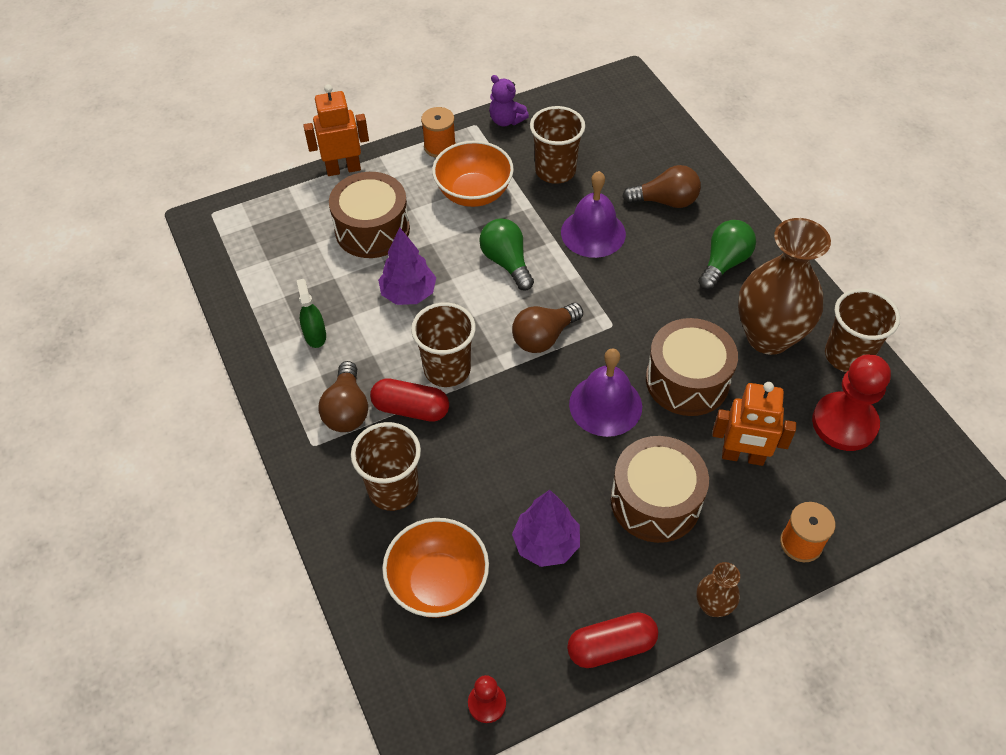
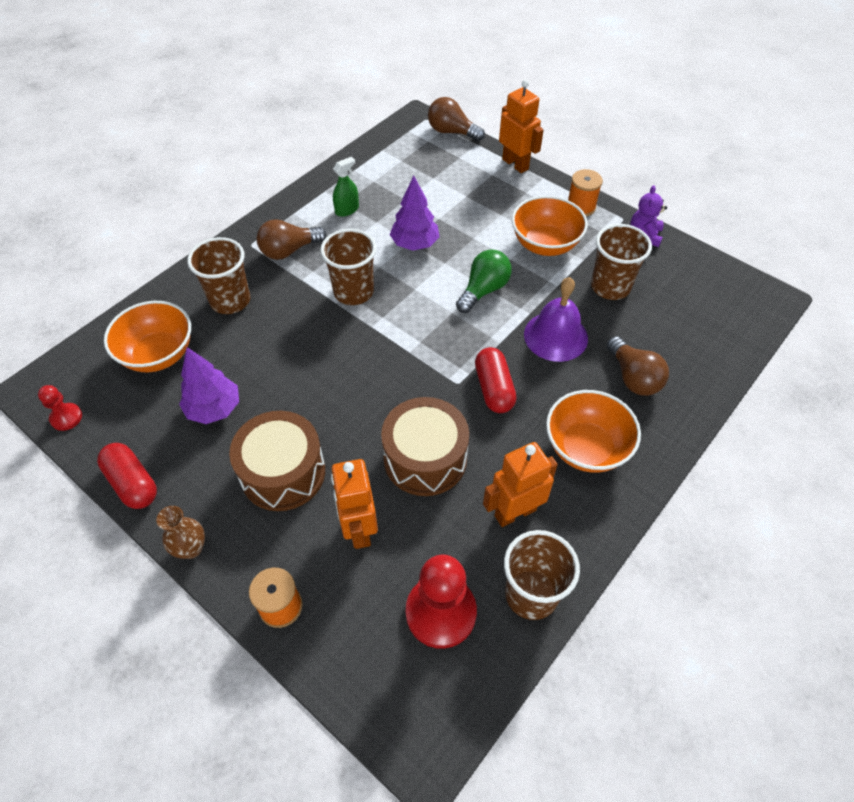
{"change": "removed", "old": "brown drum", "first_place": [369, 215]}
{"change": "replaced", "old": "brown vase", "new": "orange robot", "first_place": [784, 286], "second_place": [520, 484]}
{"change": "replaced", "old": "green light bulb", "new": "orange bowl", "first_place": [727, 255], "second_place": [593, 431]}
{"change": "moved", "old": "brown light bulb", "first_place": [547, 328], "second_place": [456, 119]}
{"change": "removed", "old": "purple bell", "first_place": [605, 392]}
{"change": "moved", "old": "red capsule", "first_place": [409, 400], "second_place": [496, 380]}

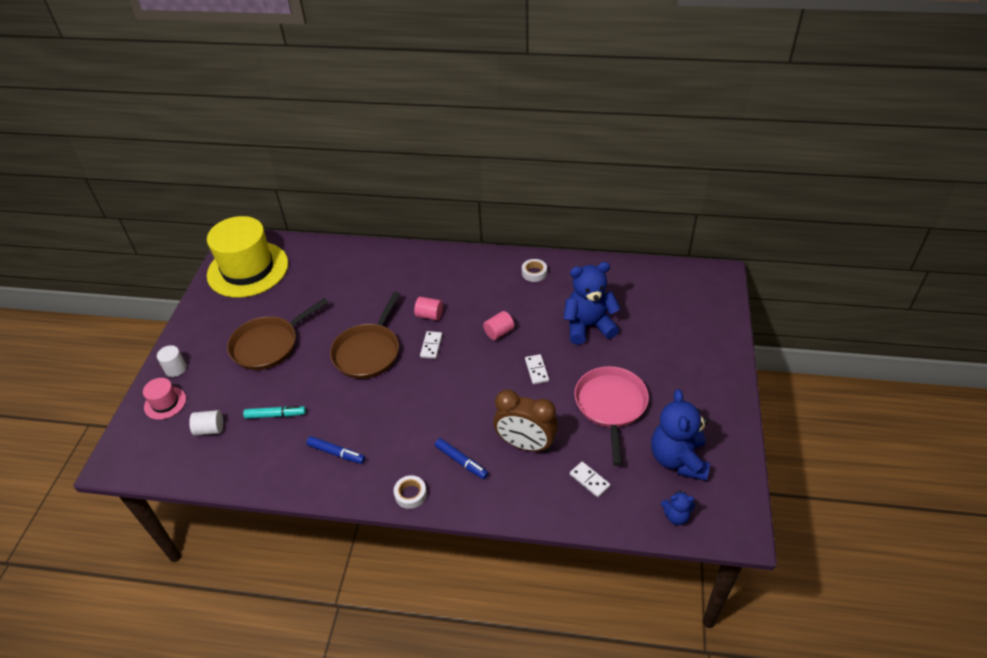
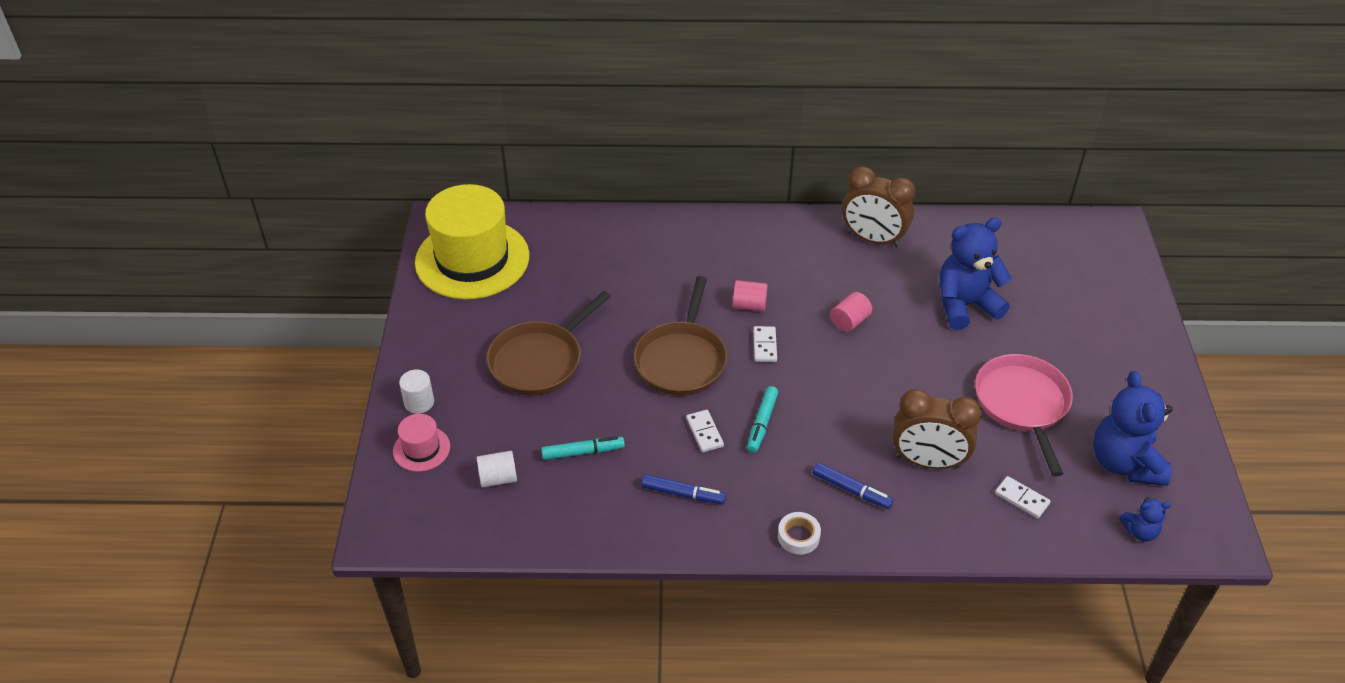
{"change": "replaced", "old": "white tape", "new": "brown clock", "first_place": [534, 270], "second_place": [879, 207]}
{"change": "moved", "old": "white domino", "first_place": [537, 369], "second_place": [705, 431]}
{"change": "added", "new": "turquoise marker", "second_place": [762, 419]}

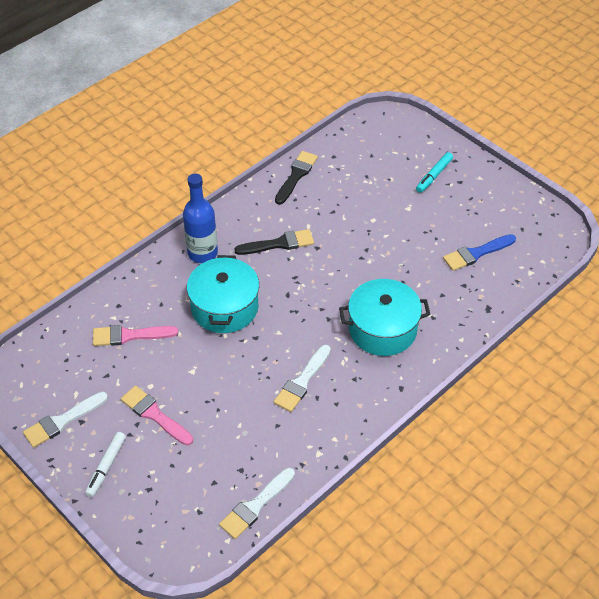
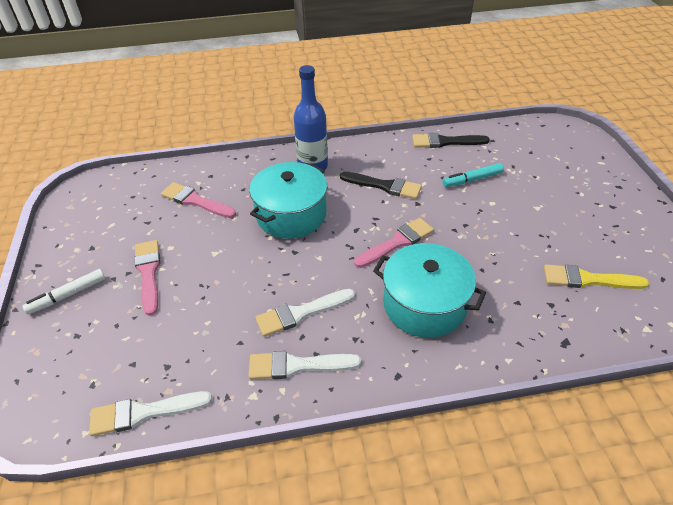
{"change": "turned", "old": "black brush", "first_place": [296, 178], "second_place": [451, 140], "degrees": -150}
{"change": "moved", "old": "turquoise marker", "first_place": [434, 172], "second_place": [473, 175]}
{"change": "recoloured", "old": "blue brush", "new": "yellow brush", "first_place": [479, 252], "second_place": [596, 277]}
{"change": "moved", "old": "white brush", "first_place": [65, 420], "second_place": [305, 365]}
{"change": "added", "new": "pink brush", "second_place": [394, 243]}

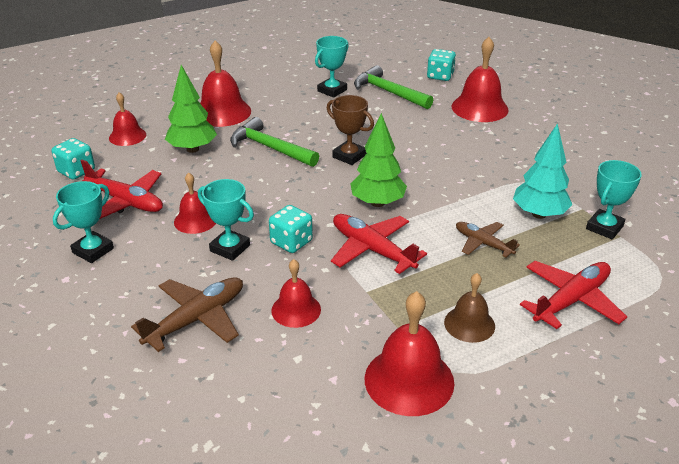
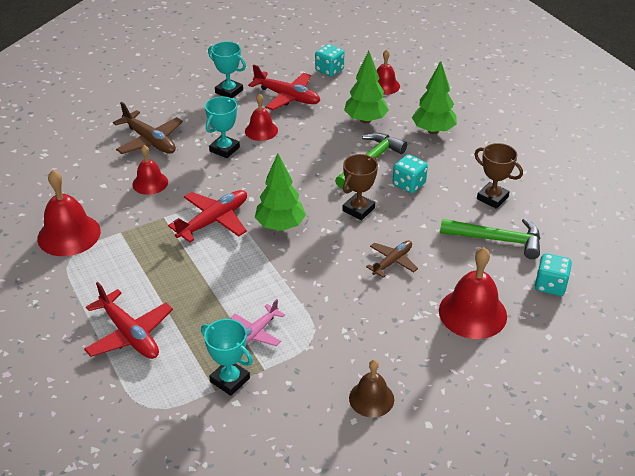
{"change": "recoloured", "old": "turquoise trophy", "new": "brown trophy", "first_place": [332, 67], "second_place": [498, 176]}
{"change": "replaced", "old": "red bell", "new": "green tree", "first_place": [225, 84], "second_place": [434, 97]}
{"change": "turned", "old": "green hammer", "first_place": [393, 87], "second_place": [490, 238], "degrees": 60}
{"change": "replaced", "old": "turquoise tree", "new": "pink plane", "first_place": [542, 171], "second_place": [257, 322]}
{"change": "turned", "old": "red plane", "first_place": [121, 189], "second_place": [284, 87], "degrees": -90}
{"change": "moved", "old": "turquoise dice", "first_place": [291, 229], "second_place": [410, 173]}
{"change": "moved", "old": "brown plane", "first_place": [488, 240], "second_place": [392, 259]}
{"change": "moved", "old": "brown bell", "first_place": [469, 308], "second_place": [371, 389]}

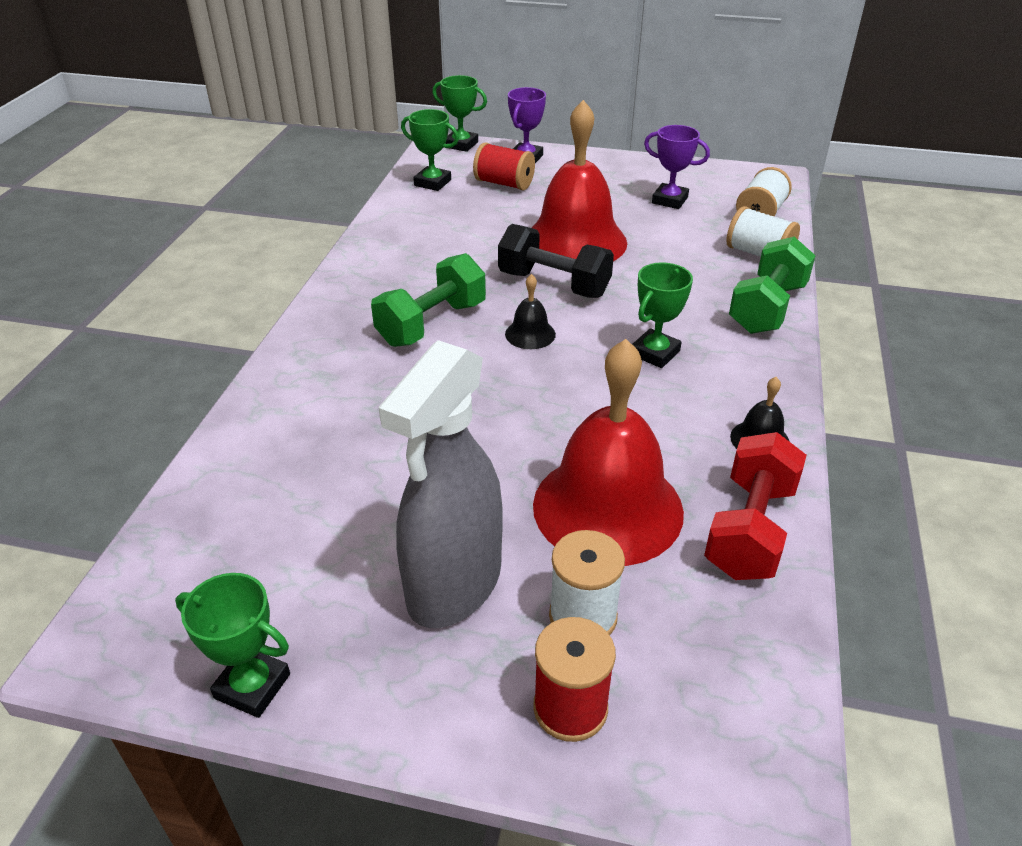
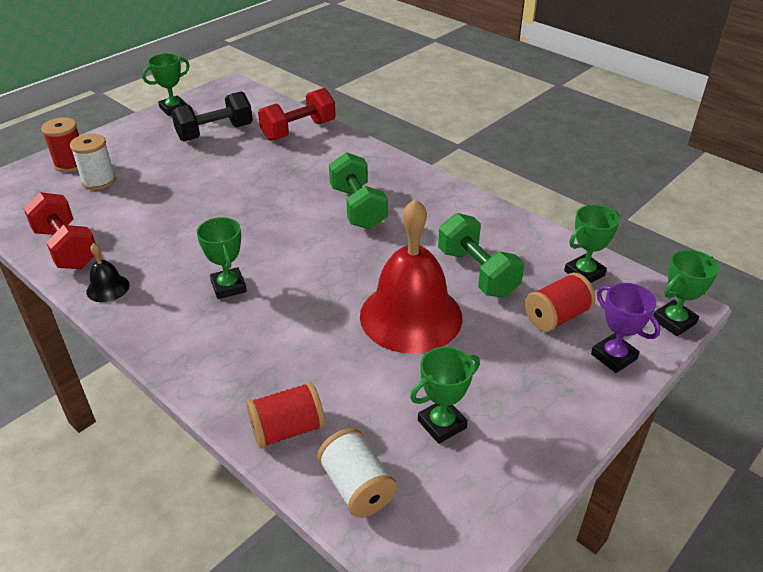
{"change": "recoloured", "old": "purple trophy", "new": "green trophy", "first_place": [677, 167], "second_place": [445, 395]}
{"change": "recoloured", "old": "white spool", "new": "red spool", "first_place": [763, 231], "second_place": [285, 415]}
{"change": "moved", "old": "black dumbbell", "first_place": [556, 261], "second_place": [212, 116]}
{"change": "moved", "old": "green dumbbell", "first_place": [772, 285], "second_place": [481, 255]}
{"change": "removed", "old": "black bell", "first_place": [530, 311]}
{"change": "removed", "old": "red bell", "first_place": [608, 452]}
{"change": "removed", "old": "grey spray bottle", "first_place": [441, 484]}
{"change": "added", "new": "red dumbbell", "second_place": [296, 114]}

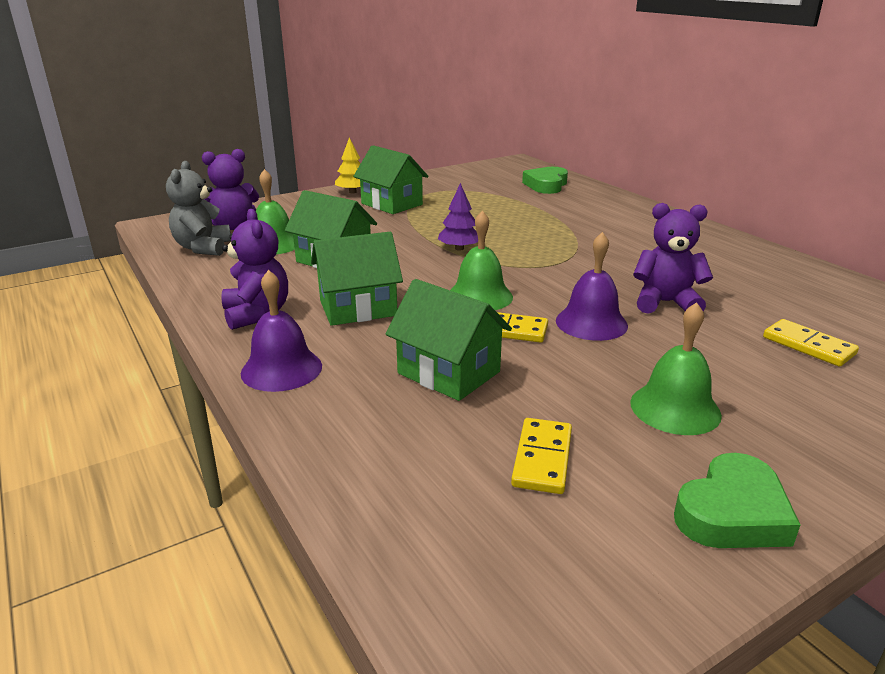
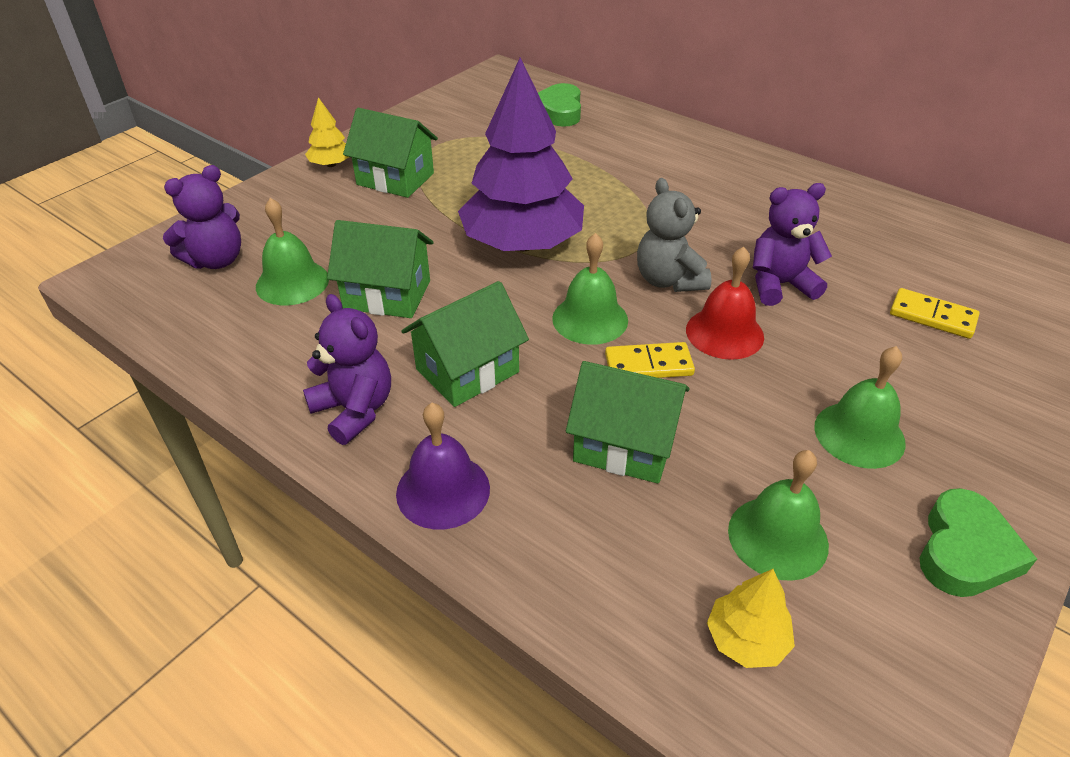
{"change": "moved", "old": "grey teddy bear", "first_place": [198, 208], "second_place": [674, 235]}
{"change": "resized", "old": "purple tree", "first_place": [458, 217], "second_place": [521, 154], "factor": 2.35}
{"change": "recoloured", "old": "purple bell", "new": "red bell", "first_place": [592, 286], "second_place": [725, 303]}
{"change": "replaced", "old": "yellow domino", "new": "green bell", "first_place": [541, 456], "second_place": [778, 515]}
{"change": "added", "new": "yellow tree", "second_place": [751, 618]}

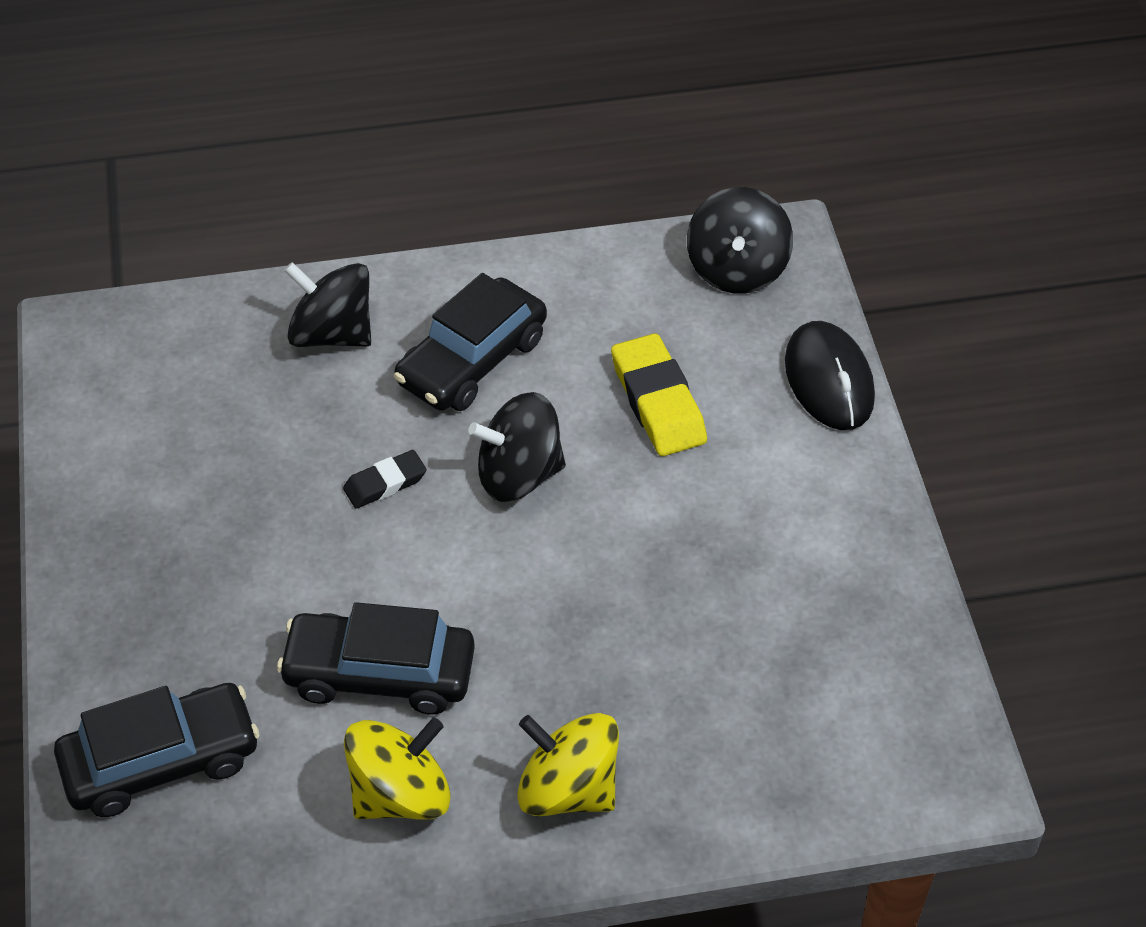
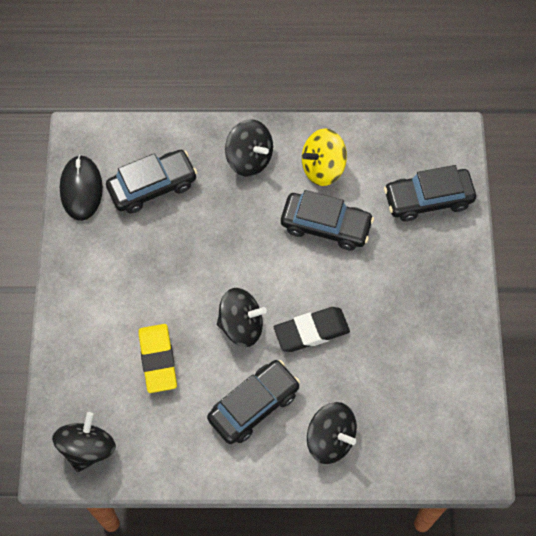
{"change": "moved", "old": "black mouse", "first_place": [830, 375], "second_place": [81, 188]}
{"change": "resized", "old": "black eraser", "first_place": [385, 479], "second_place": [312, 329], "factor": 1.72}
{"change": "recoloured", "old": "yellow spinning top", "new": "black spinning top", "first_place": [568, 764], "second_place": [249, 148]}
{"change": "added", "new": "black car", "second_place": [151, 182]}

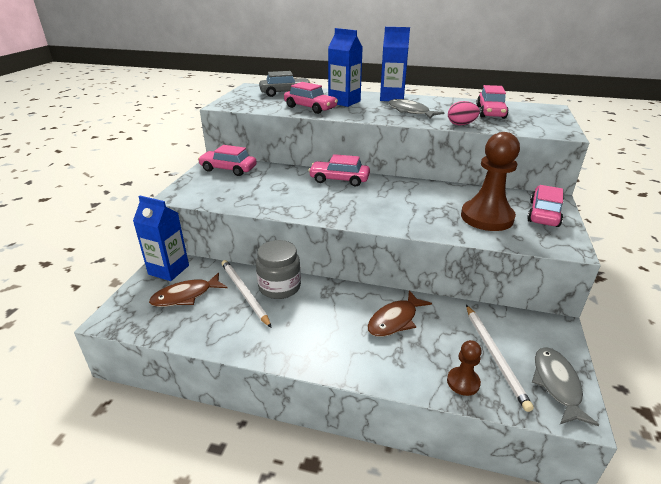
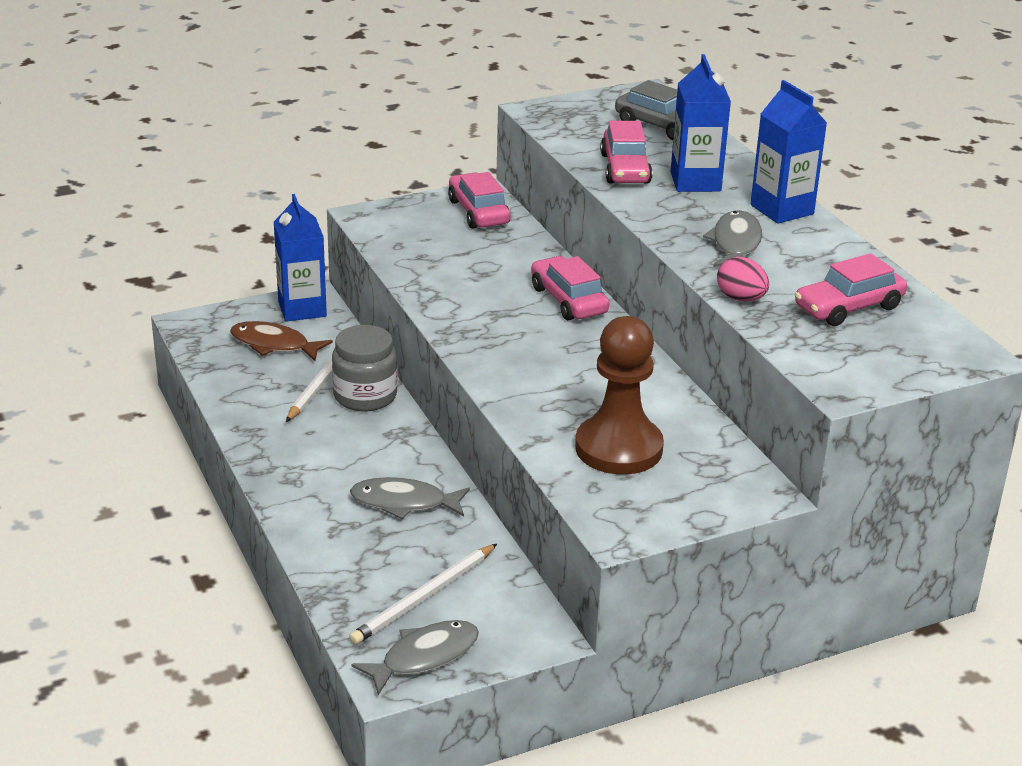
{"change": "removed", "old": "pink car", "first_place": [545, 206]}
{"change": "recoloured", "old": "brown fish", "new": "grey fish", "first_place": [400, 313], "second_place": [410, 498]}
{"change": "removed", "old": "brown pawn", "first_place": [464, 368]}

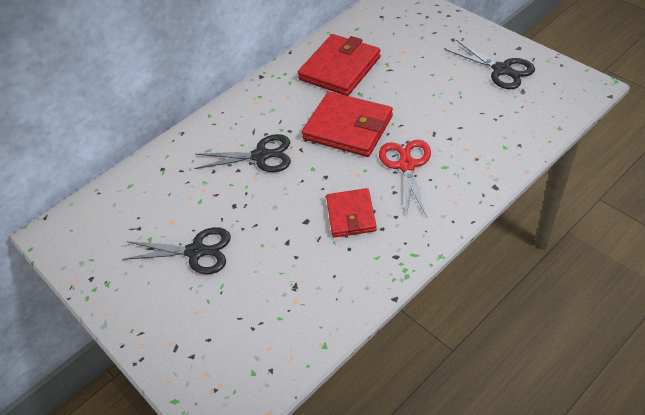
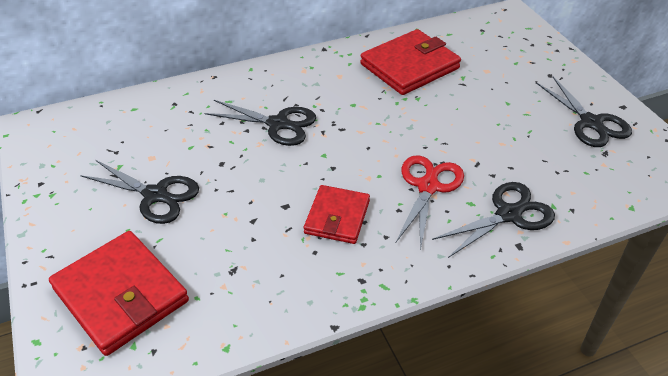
{"change": "moved", "old": "red wallet", "first_place": [347, 124], "second_place": [119, 293]}
{"change": "added", "new": "black scissors", "second_place": [493, 220]}

